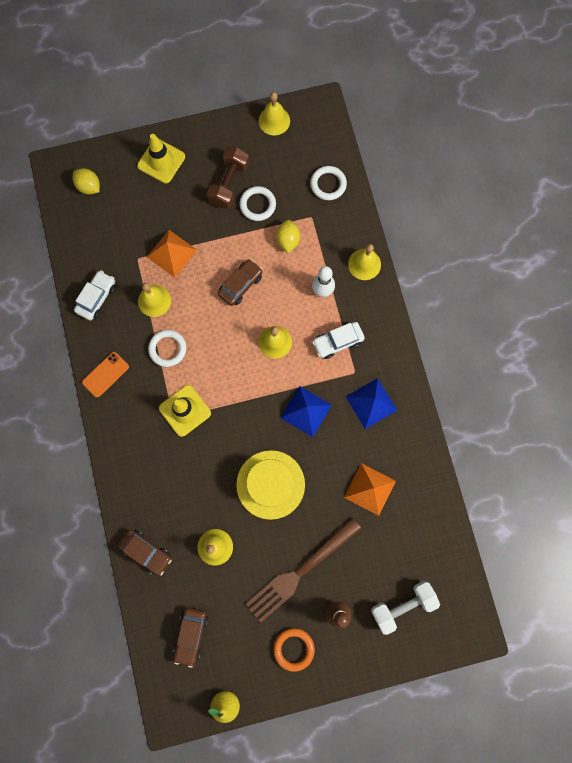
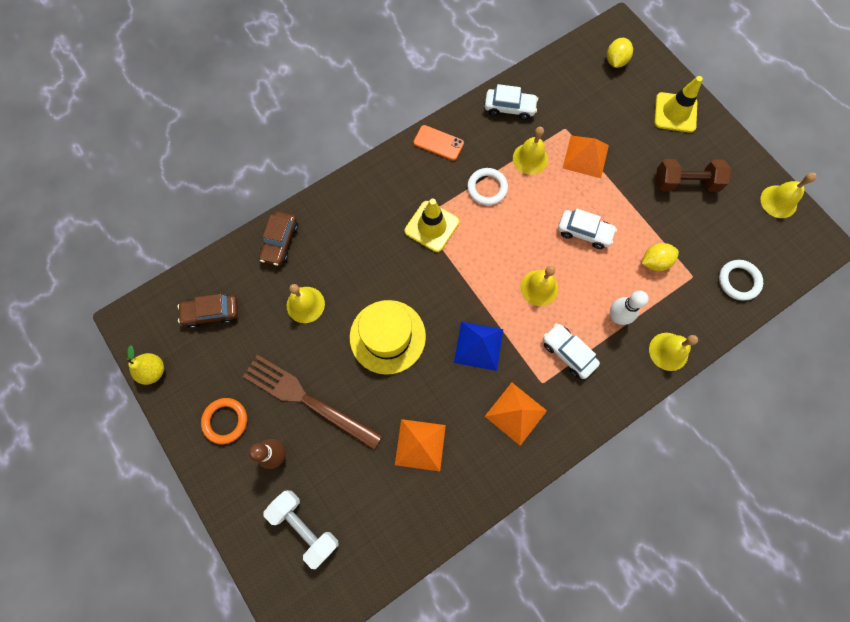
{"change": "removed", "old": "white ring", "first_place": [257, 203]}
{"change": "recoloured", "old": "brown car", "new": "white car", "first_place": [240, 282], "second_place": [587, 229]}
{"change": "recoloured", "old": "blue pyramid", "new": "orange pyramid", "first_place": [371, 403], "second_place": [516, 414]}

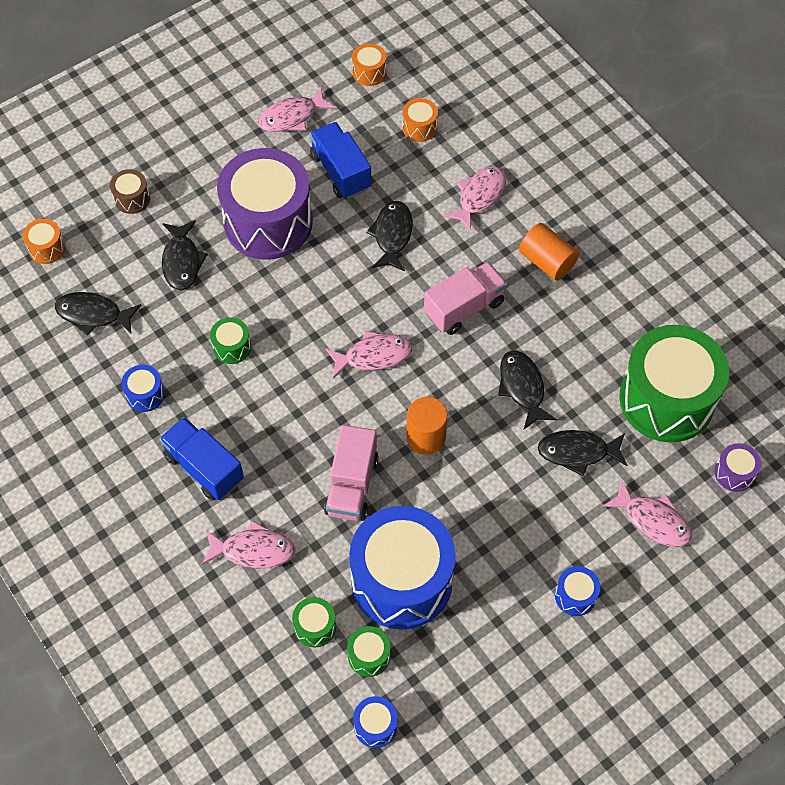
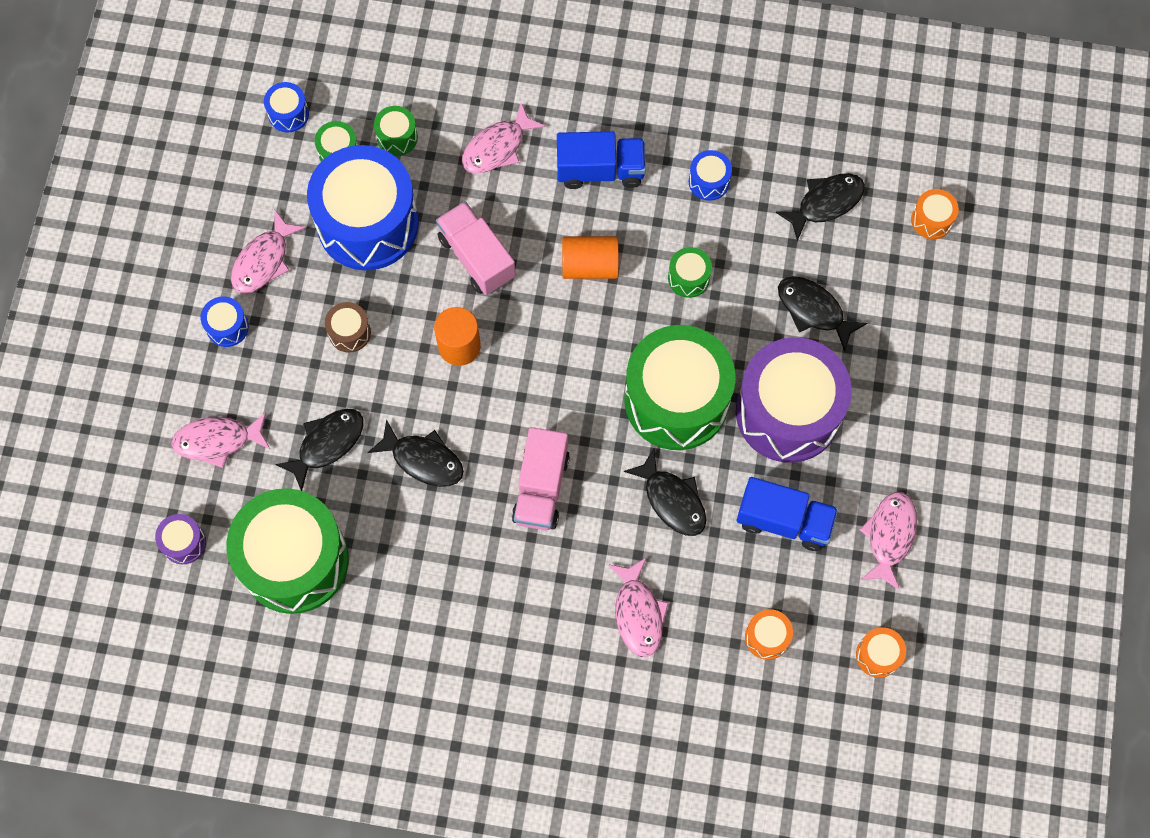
{"change": "moved", "old": "brown drum", "first_place": [130, 191], "second_place": [348, 327]}
{"change": "moved", "old": "orange cylinder", "first_place": [549, 252], "second_place": [590, 257]}
{"change": "moved", "old": "pink fish", "first_place": [369, 355], "second_place": [268, 252]}
{"change": "added", "new": "green drum", "second_place": [679, 387]}

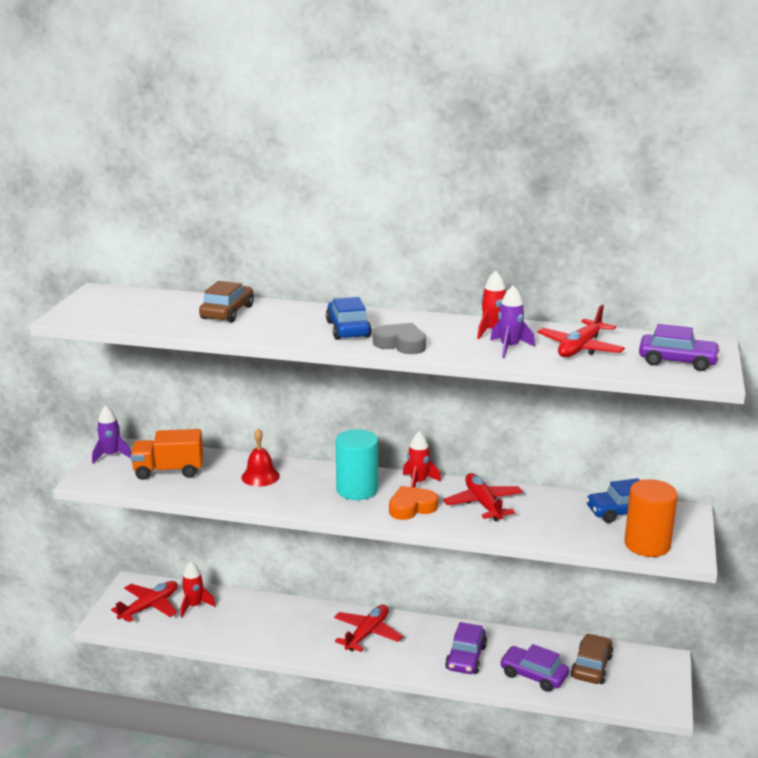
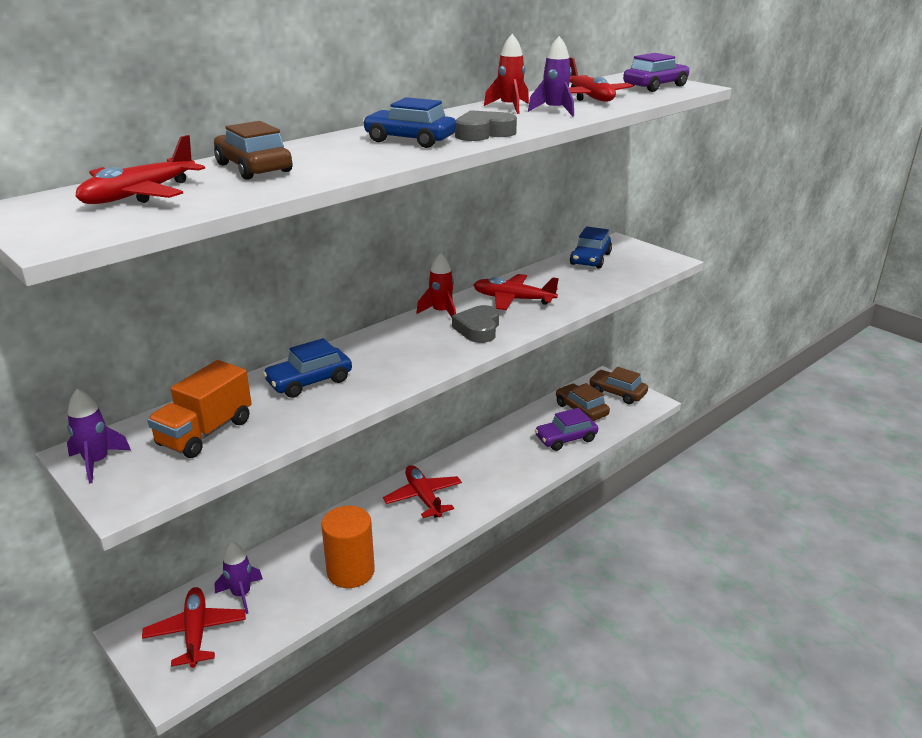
{"change": "replaced", "old": "red bell", "new": "blue car", "first_place": [260, 458], "second_place": [307, 368]}
{"change": "removed", "old": "turquoise cylinder", "first_place": [356, 464]}
{"change": "moved", "old": "orange cylinder", "first_place": [651, 518], "second_place": [348, 547]}
{"change": "recoloured", "old": "orange heart", "new": "grey heart", "first_place": [413, 503], "second_place": [475, 324]}
{"change": "recoloured", "old": "red rocket", "new": "purple rocket", "first_place": [198, 589], "second_place": [239, 578]}
{"change": "removed", "old": "purple car", "first_place": [466, 648]}
{"change": "added", "new": "red plane", "second_place": [140, 169]}
{"change": "added", "new": "brown car", "second_place": [618, 385]}

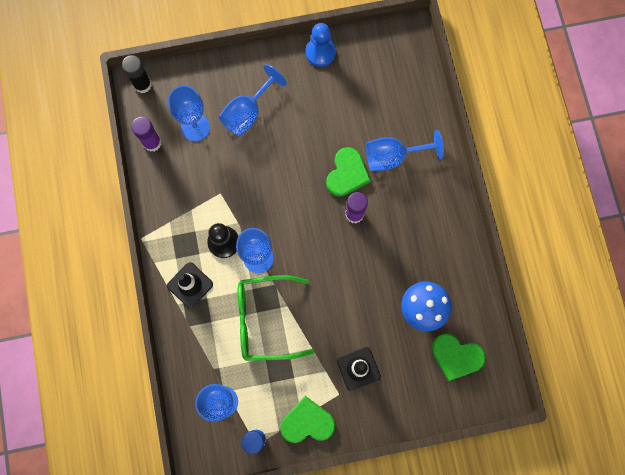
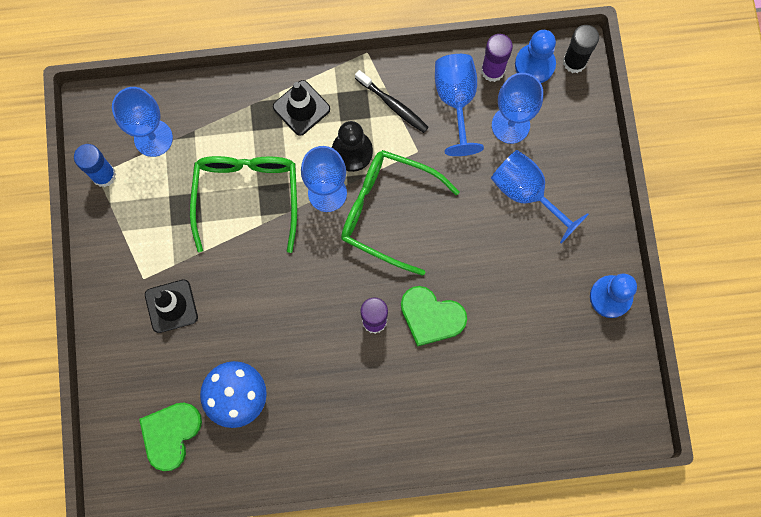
{"change": "moved", "old": "blue goblet", "first_place": [405, 150], "second_place": [459, 105]}
{"change": "removed", "old": "green heart", "first_place": [307, 419]}
{"change": "added", "new": "blue pawn", "second_place": [535, 56]}
{"change": "added", "new": "black toothbrush", "second_place": [392, 101]}
{"change": "added", "new": "green glasses", "second_place": [400, 213]}

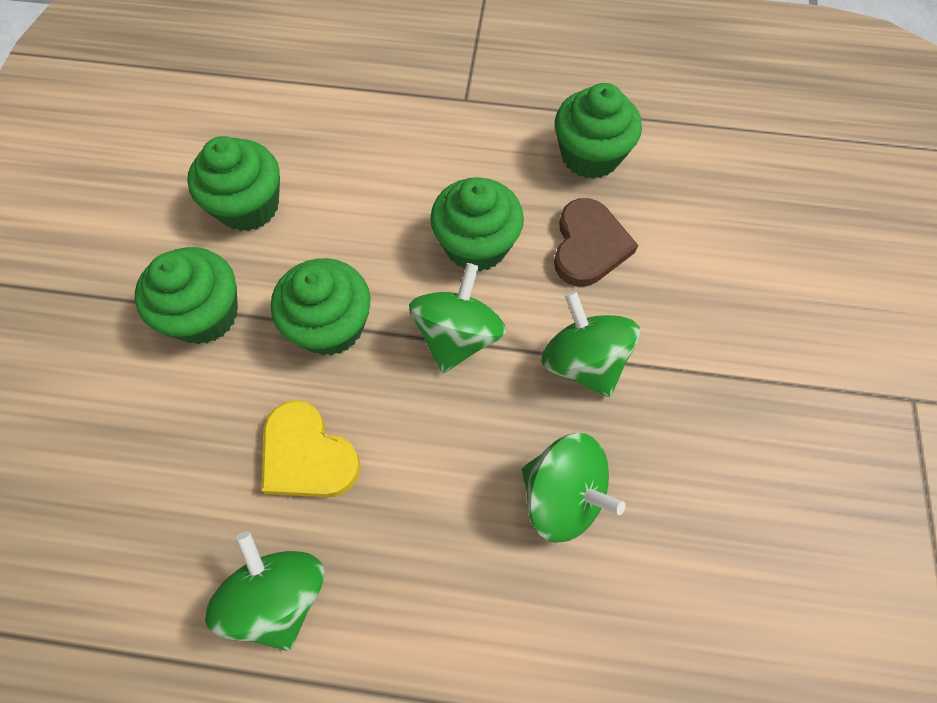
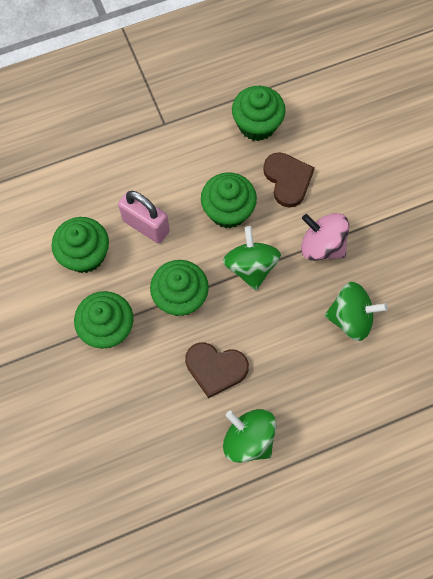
{"change": "recoloured", "old": "green spinning top", "new": "pink spinning top", "first_place": [590, 344], "second_place": [325, 237]}
{"change": "recoloured", "old": "yellow heart", "new": "brown heart", "first_place": [311, 448], "second_place": [217, 370]}
{"change": "added", "new": "pink padlock", "second_place": [144, 217]}

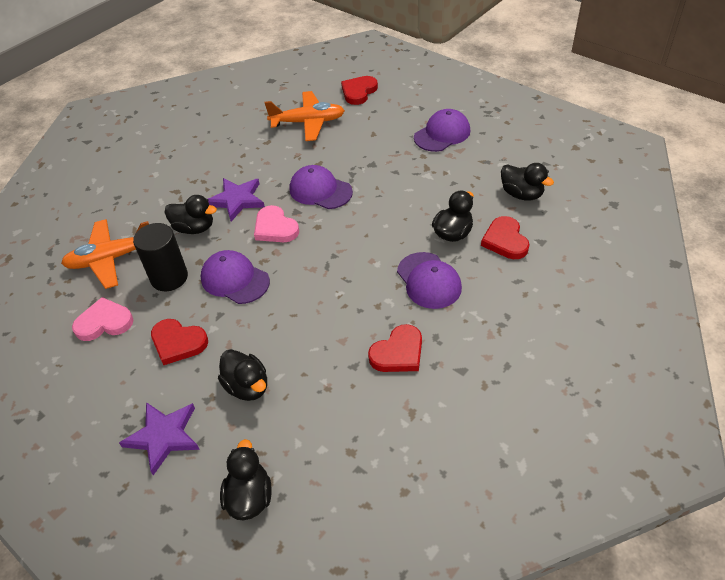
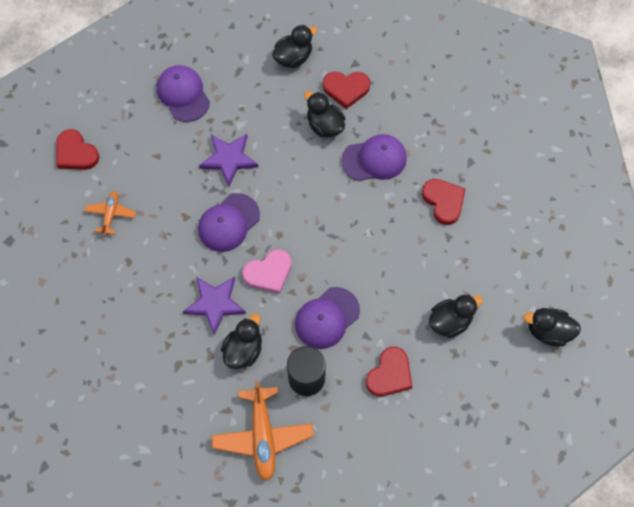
{"change": "resized", "old": "orange plane", "first_place": [305, 116], "second_place": [110, 213], "factor": 0.56}
{"change": "removed", "old": "pink heart", "first_place": [102, 319]}
{"change": "moved", "old": "purple star", "first_place": [159, 438], "second_place": [229, 160]}

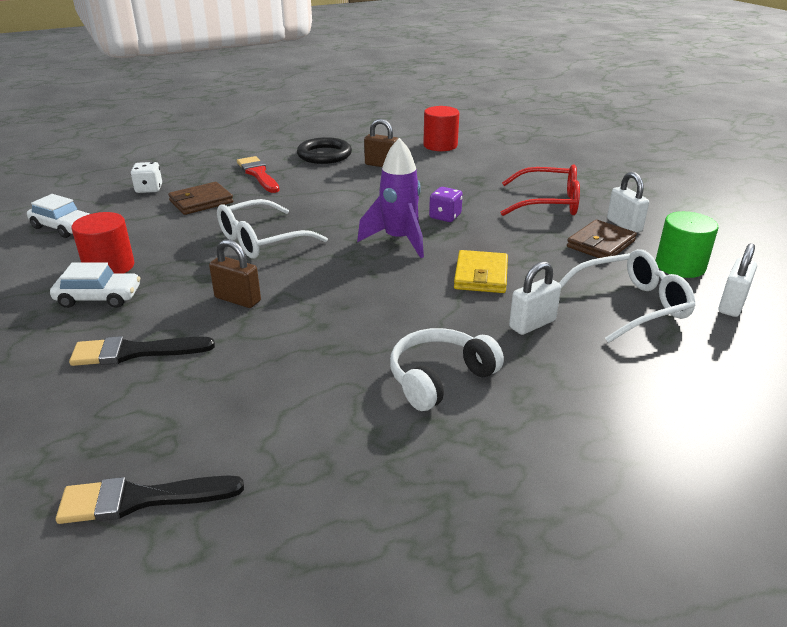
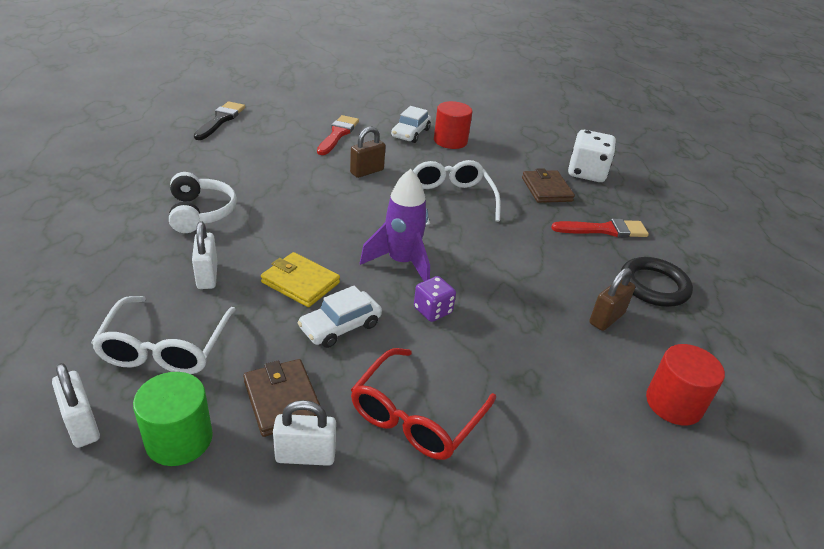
{"change": "resized", "old": "white dice", "first_place": [146, 177], "second_place": [592, 156], "factor": 1.7}
{"change": "moved", "old": "white car", "first_place": [58, 216], "second_place": [340, 317]}
{"change": "recoloured", "old": "black brush", "new": "red brush", "first_place": [142, 351], "second_place": [338, 135]}

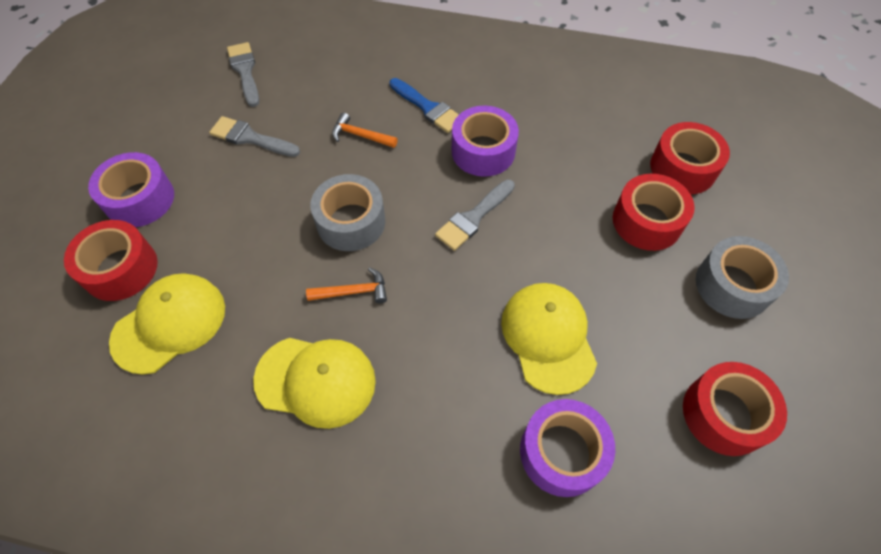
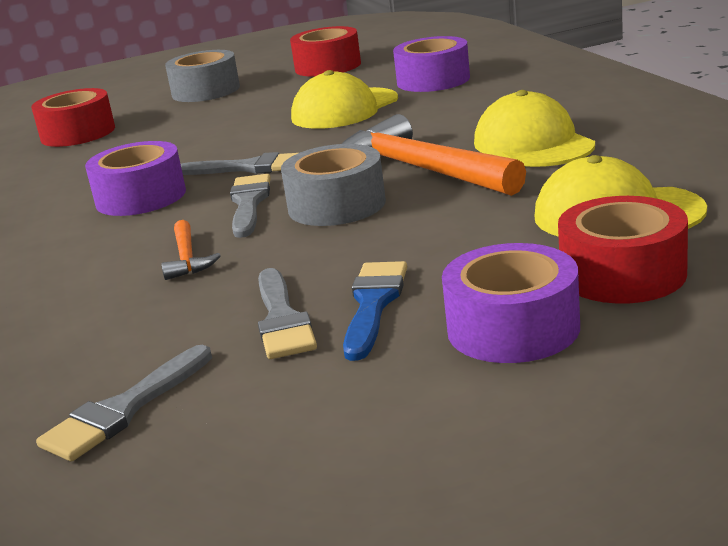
{"change": "moved", "old": "blue brush", "first_place": [424, 105], "second_place": [375, 311]}
{"change": "removed", "old": "red tape", "first_place": [654, 212]}
{"change": "resized", "old": "orange hammer", "first_place": [346, 285], "second_place": [434, 155], "factor": 2.18}
{"change": "added", "new": "grey brush", "second_place": [250, 206]}

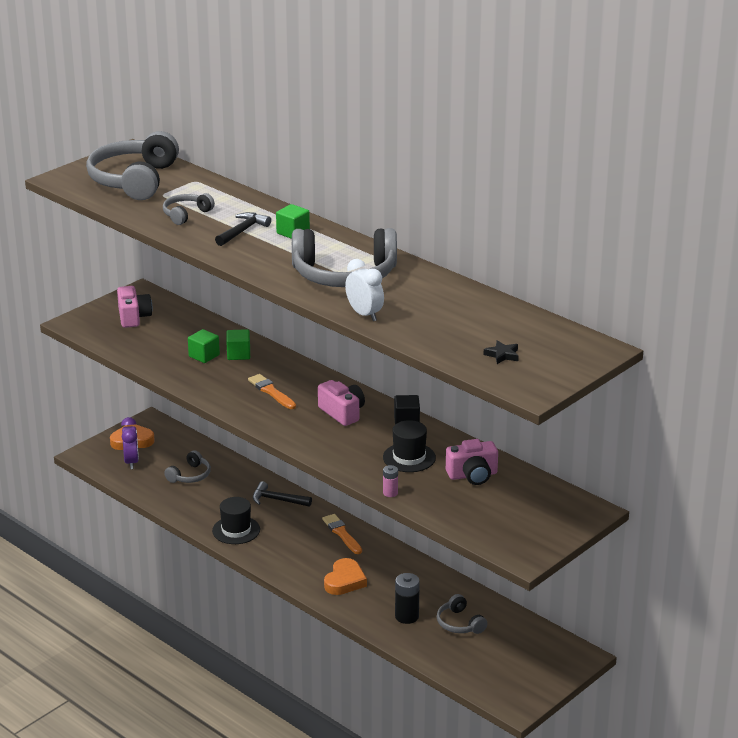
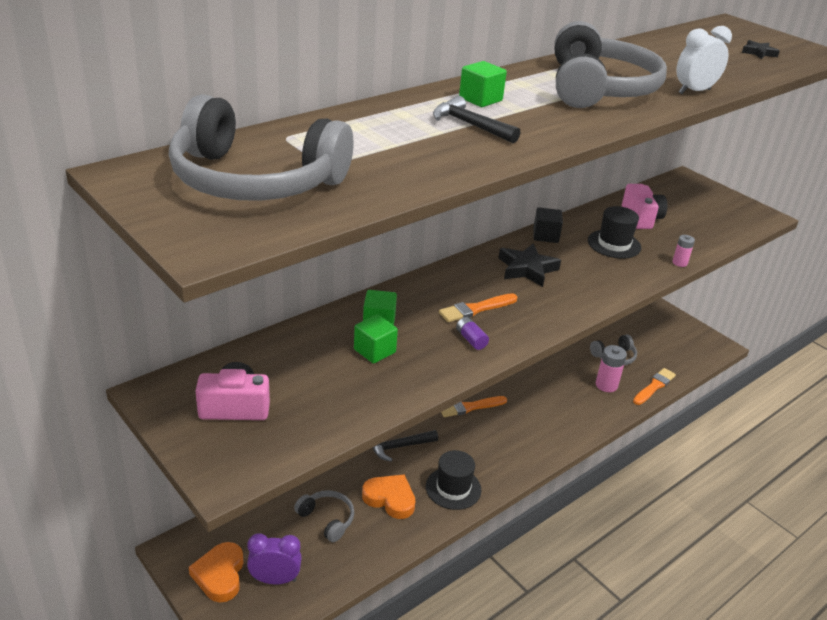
{"change": "removed", "old": "grey headphones", "first_place": [189, 209]}
{"change": "replaced", "old": "pink camera", "new": "black star", "first_place": [341, 403], "second_place": [529, 265]}
{"change": "turned", "old": "black hammer", "first_place": [282, 494], "second_place": [405, 446], "degrees": 45}
{"change": "moved", "old": "orange heart", "first_place": [345, 576], "second_place": [388, 496]}
{"change": "recoloured", "old": "black battery", "new": "pink battery", "first_place": [407, 598], "second_place": [611, 368]}
{"change": "added", "new": "purple battery", "second_place": [472, 333]}
{"change": "added", "new": "orange brush", "second_place": [654, 386]}

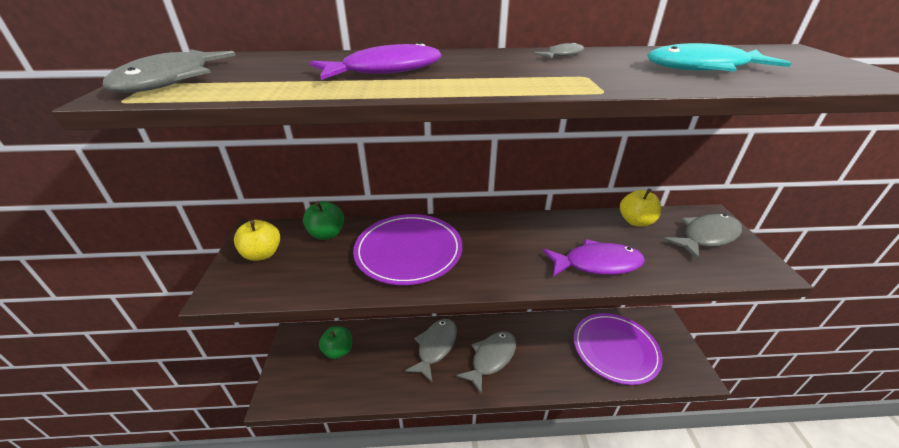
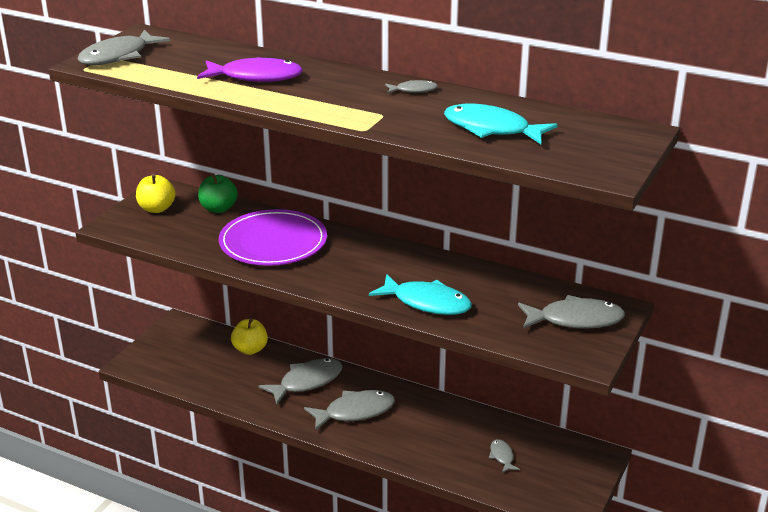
{"change": "moved", "old": "yellow apple", "first_place": [640, 207], "second_place": [249, 336]}
{"change": "recoloured", "old": "purple fish", "new": "turquoise fish", "first_place": [593, 258], "second_place": [420, 294]}
{"change": "replaced", "old": "purple plate", "new": "grey fish", "first_place": [618, 349], "second_place": [504, 456]}
{"change": "removed", "old": "green apple", "first_place": [335, 342]}

